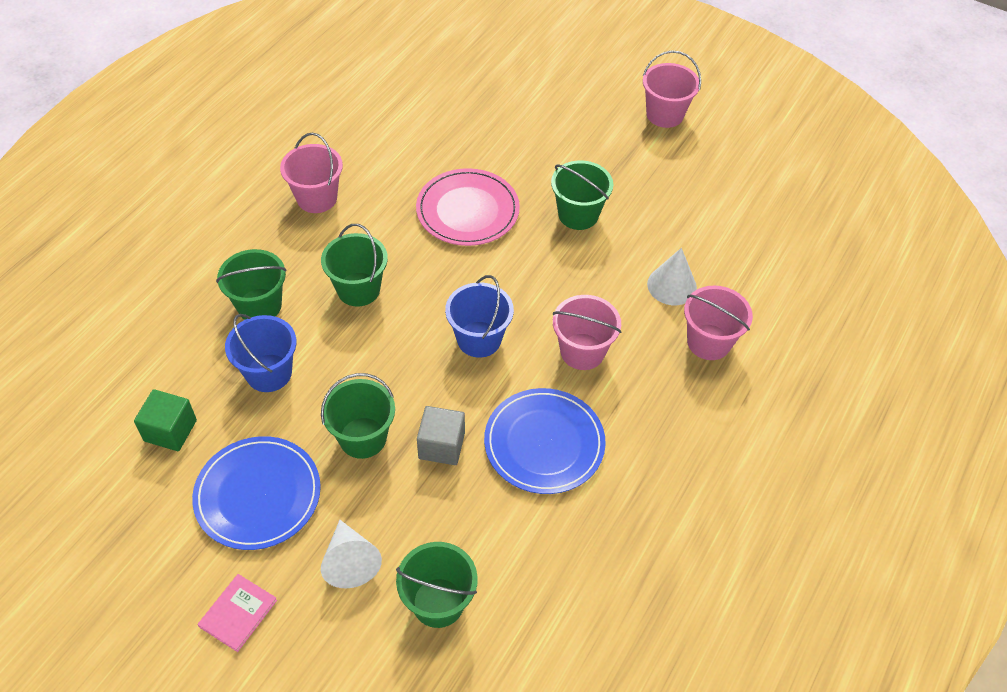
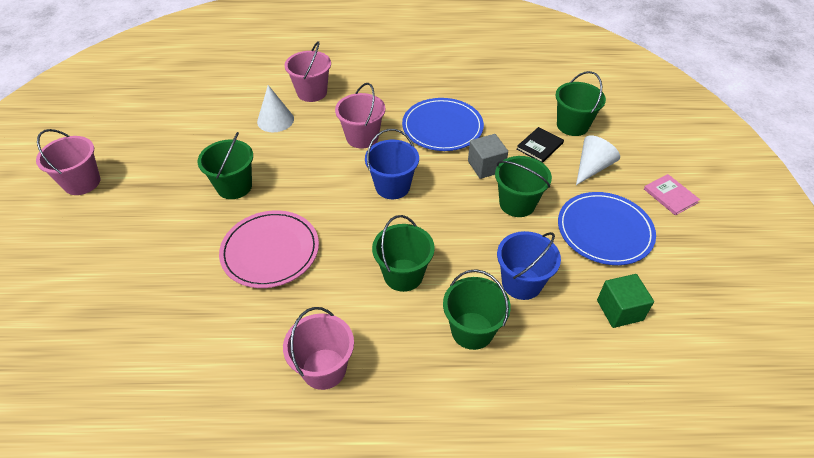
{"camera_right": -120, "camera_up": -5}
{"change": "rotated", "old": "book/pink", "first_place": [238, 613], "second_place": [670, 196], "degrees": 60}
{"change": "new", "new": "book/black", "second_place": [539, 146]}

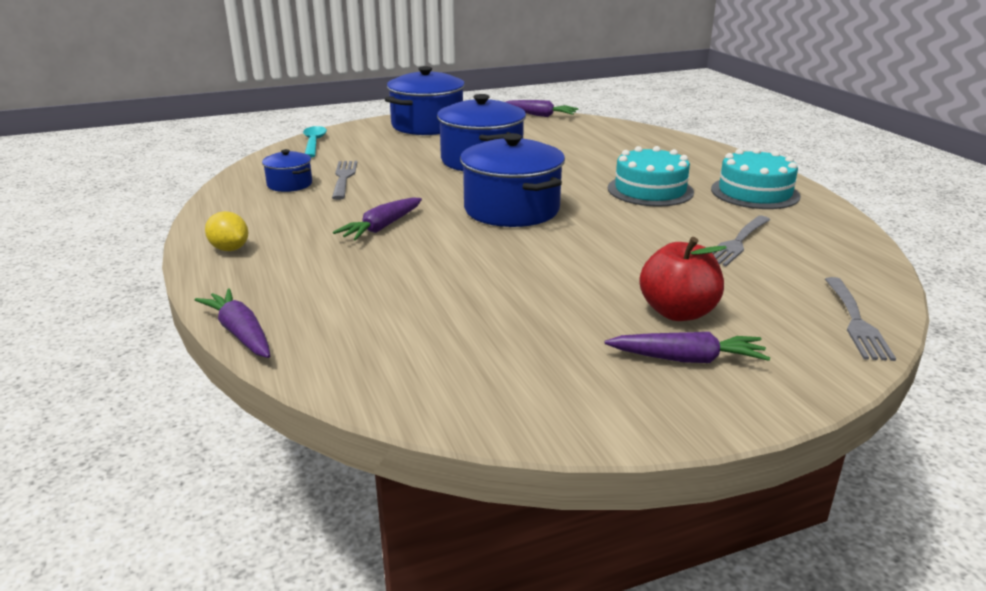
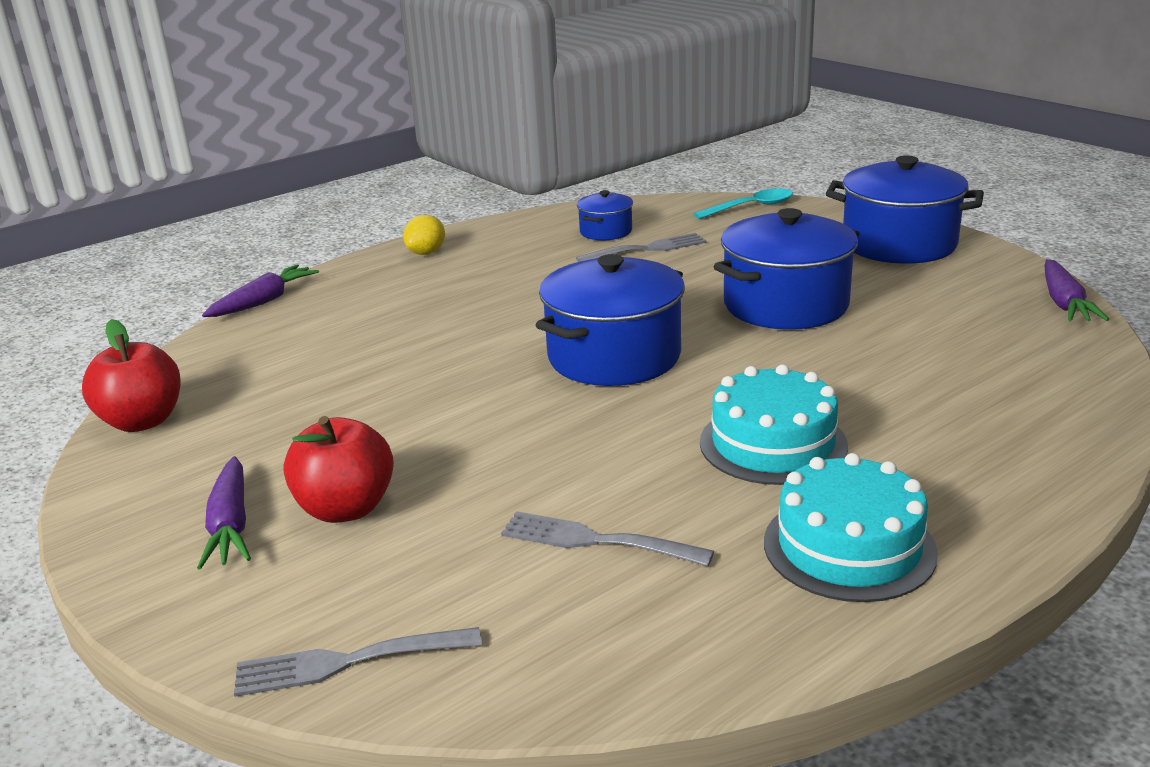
{"camera_right": 75, "camera_up": 0}
{"change": "gone", "old": "carrot/purple", "first_place": [381, 227]}
{"change": "new", "new": "apple/red", "second_place": [142, 421]}

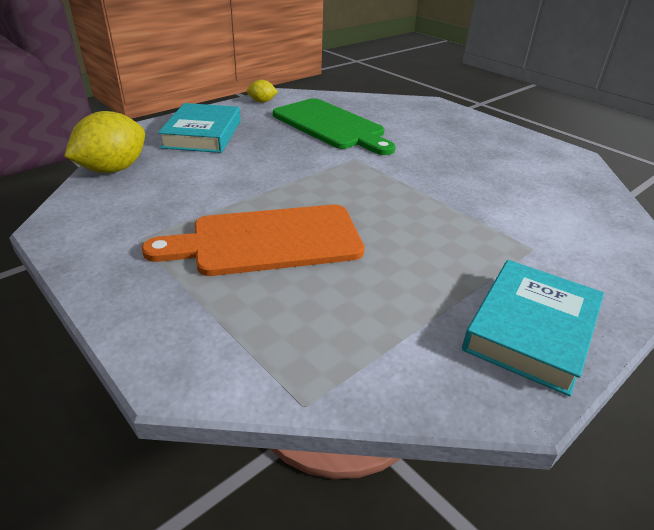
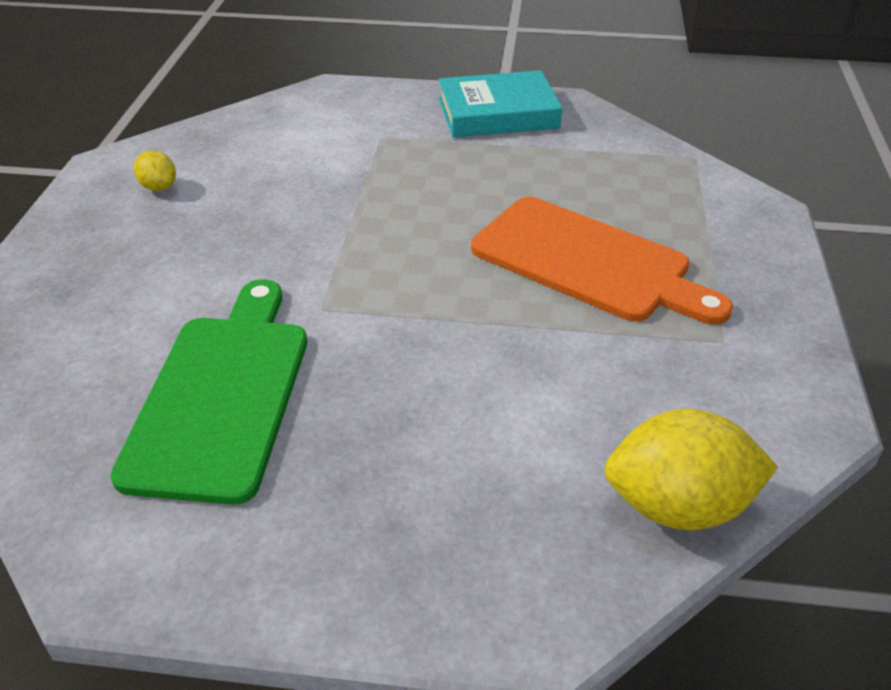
{"camera_right": -130, "camera_up": 5}
{"change": "shifted", "old": "lemon/yellow", "first_place": [262, 101], "second_place": [159, 187]}
{"change": "gone", "old": "book/turquoise", "first_place": [203, 134]}

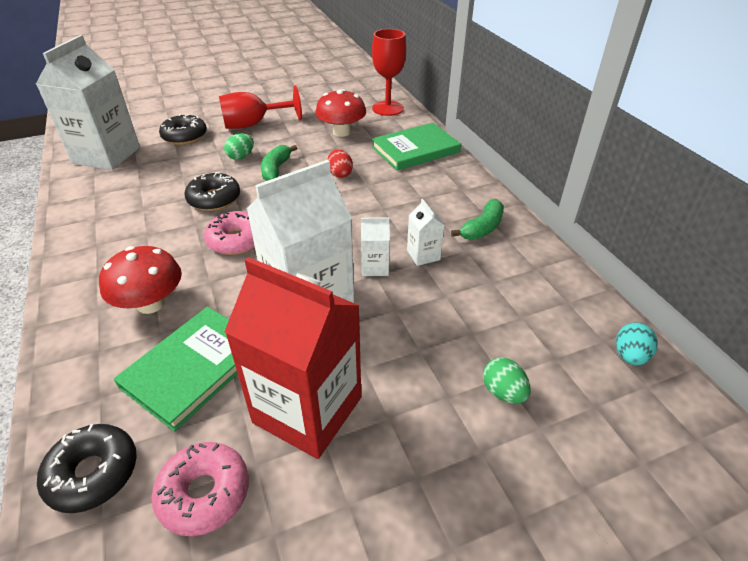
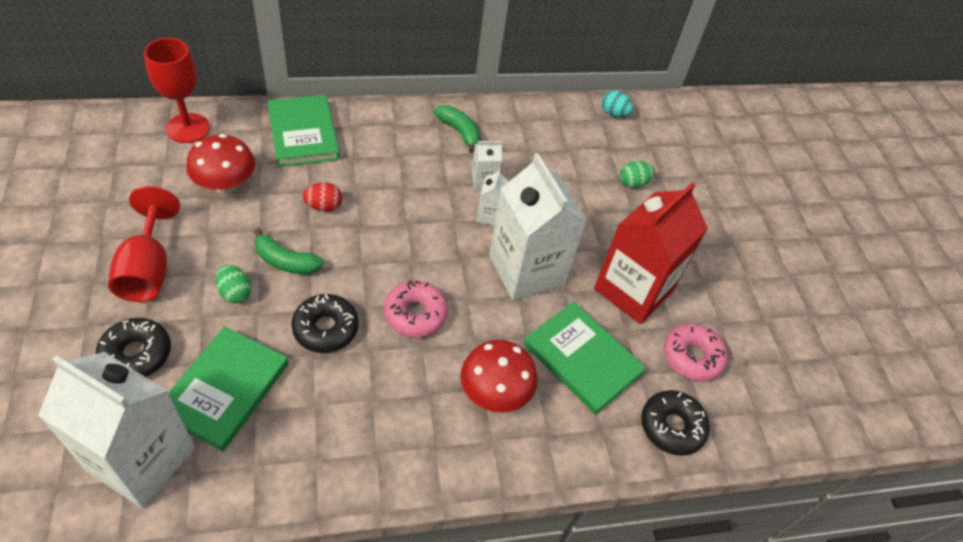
{"camera_right": -85, "camera_up": 10}
{"change": "new", "new": "book/green", "second_place": [225, 389]}

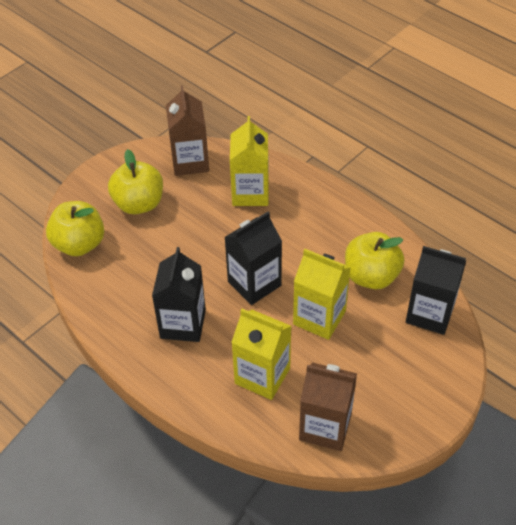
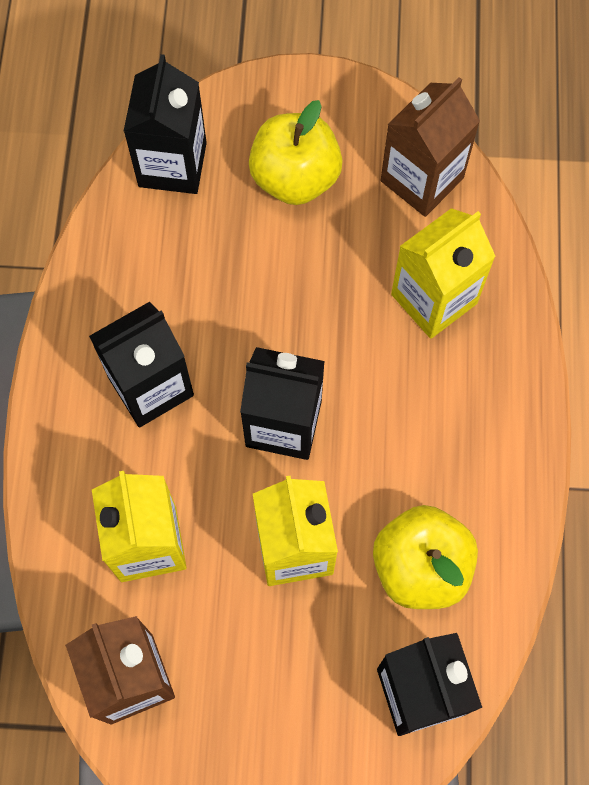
{"camera_right": 50, "camera_up": 20}
{"change": "swapped", "old": "apple/yellow", "new": "carton/black", "first_place": [79, 244], "second_place": [172, 164]}

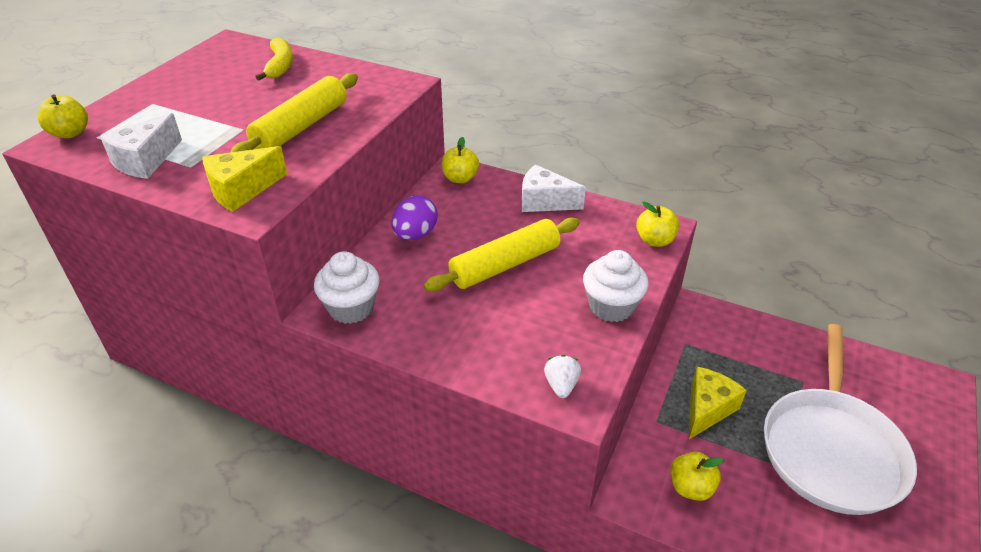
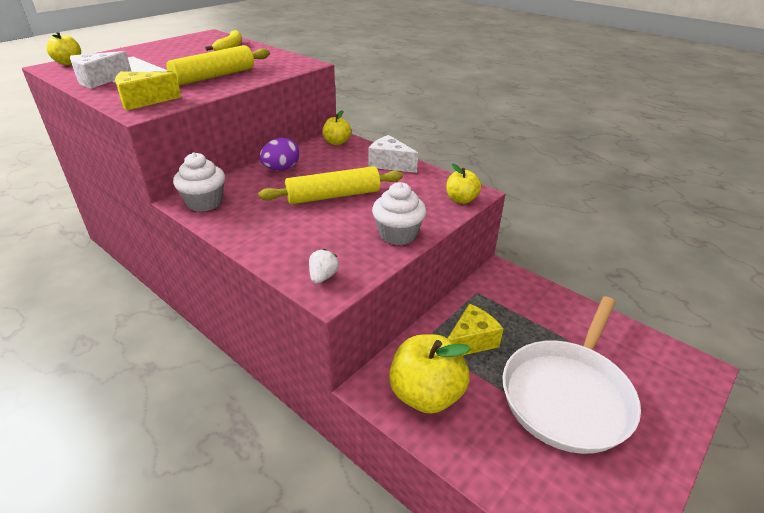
{"camera_right": 15, "camera_up": -5}
{"change": "scaled", "old": "apple/yellow", "first_place": [691, 487], "second_place": [426, 394], "factor": 1.82}

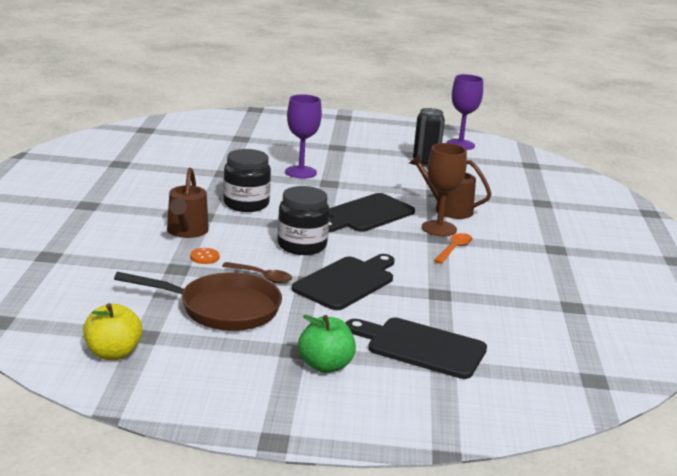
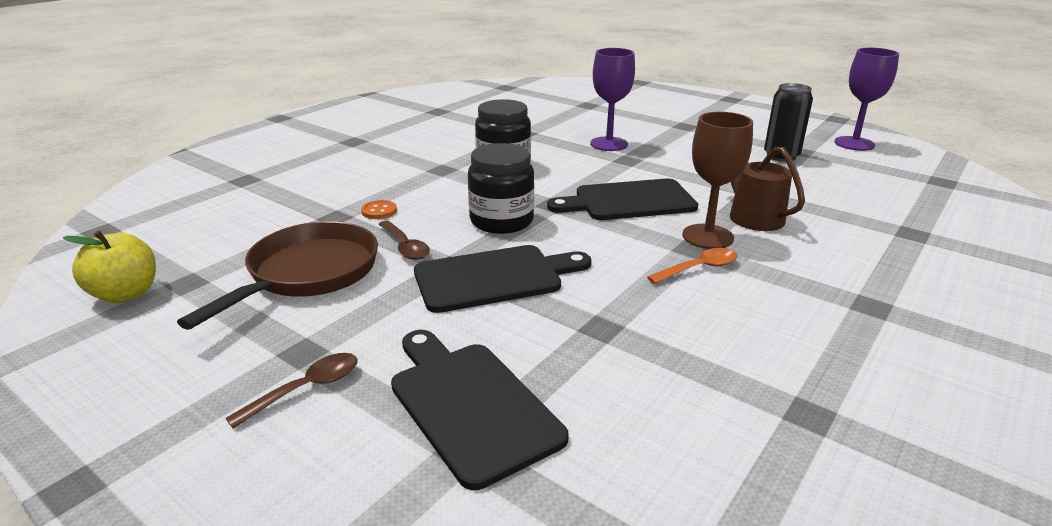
{"camera_right": 35, "camera_up": 5}
{"change": "gone", "old": "watering can/brown", "first_place": [186, 232]}
{"change": "rotated", "old": "pan/brown", "first_place": [223, 309], "second_place": [308, 274], "degrees": -105}
{"change": "swapped", "old": "apple/green", "new": "spoon/brown", "first_place": [325, 366], "second_place": [306, 389]}

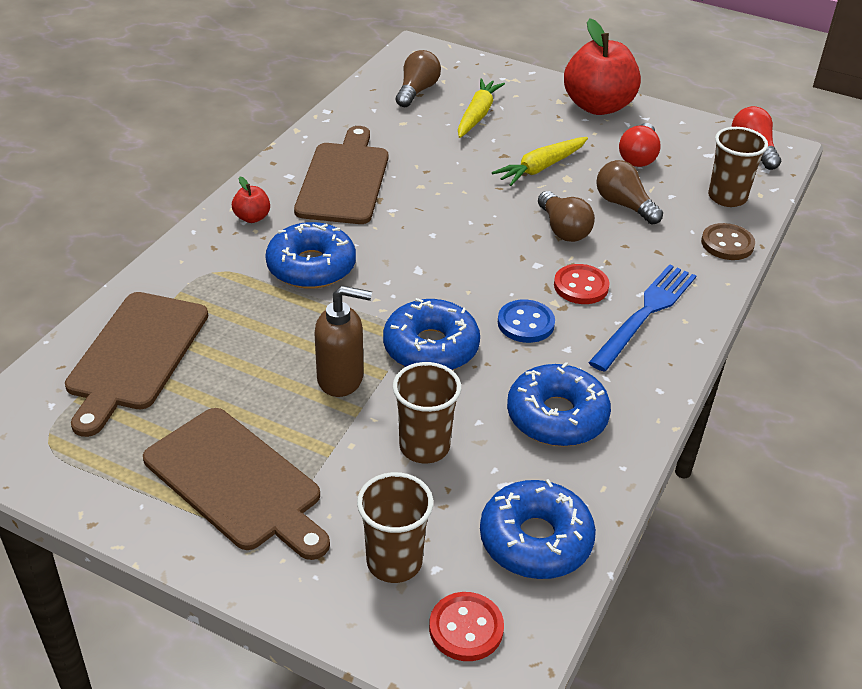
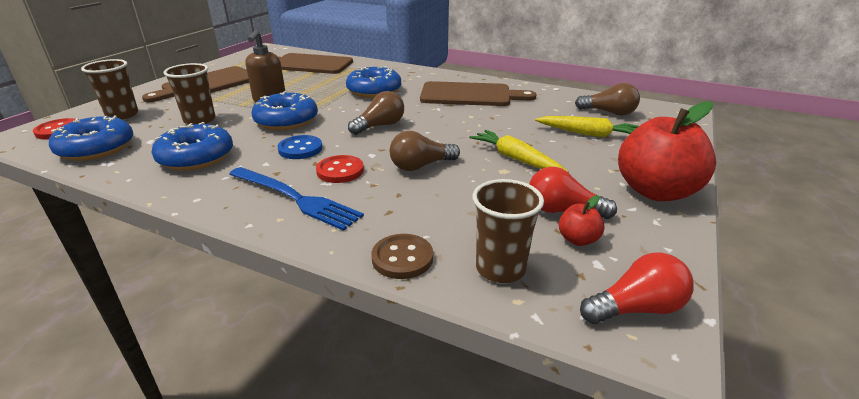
{"camera_right": 90, "camera_up": -10}
{"change": "shifted", "old": "light bulb/brown", "first_place": [624, 205], "second_place": [380, 126]}
{"change": "shifted", "old": "apple/red", "first_place": [252, 217], "second_place": [578, 240]}

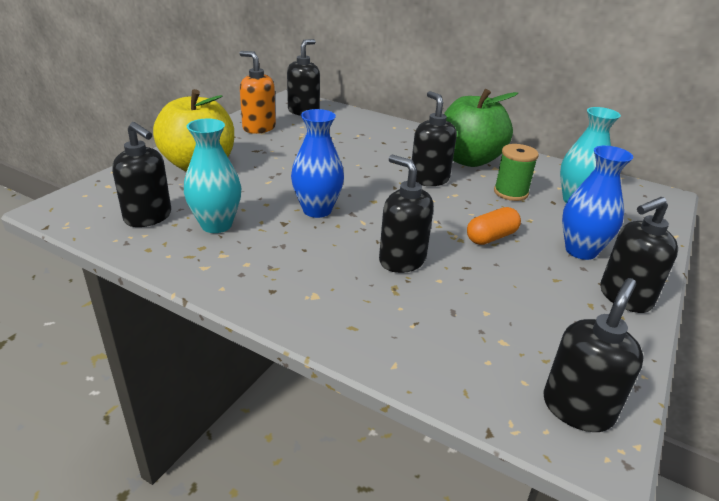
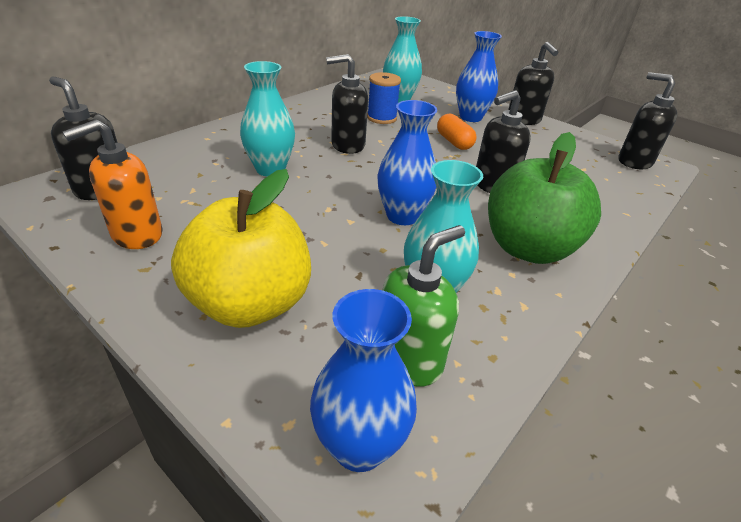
{"camera_right": -80, "camera_up": 5}
{"change": "shifted", "old": "apple/green", "first_place": [469, 160], "second_place": [528, 248]}
{"change": "repainted", "old": "soap dispenser/black", "new": "soap dispenser/green", "first_place": [148, 217], "second_place": [409, 360]}
{"change": "repainted", "old": "spool/green", "new": "spool/blue", "first_place": [510, 193], "second_place": [381, 118]}
{"change": "new", "new": "vase/turquoise", "second_place": [270, 169]}
{"change": "new", "new": "vase/blue", "second_place": [359, 446]}

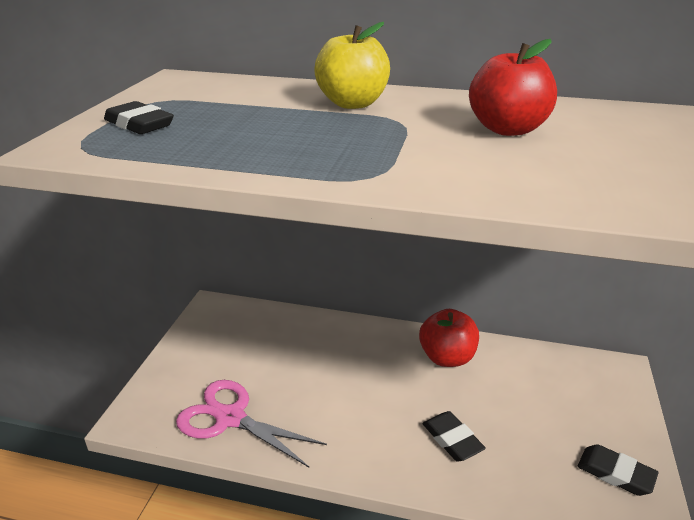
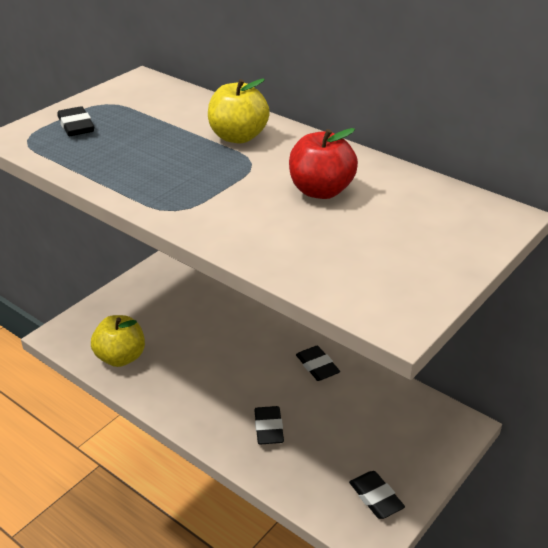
{"camera_right": 25, "camera_up": 5}
{"change": "swapped", "old": "apple/red", "new": "eraser/black", "first_place": [447, 357], "second_place": [317, 366]}
{"change": "swapped", "old": "scissors/pink", "new": "apple/yellow", "first_place": [230, 418], "second_place": [121, 357]}

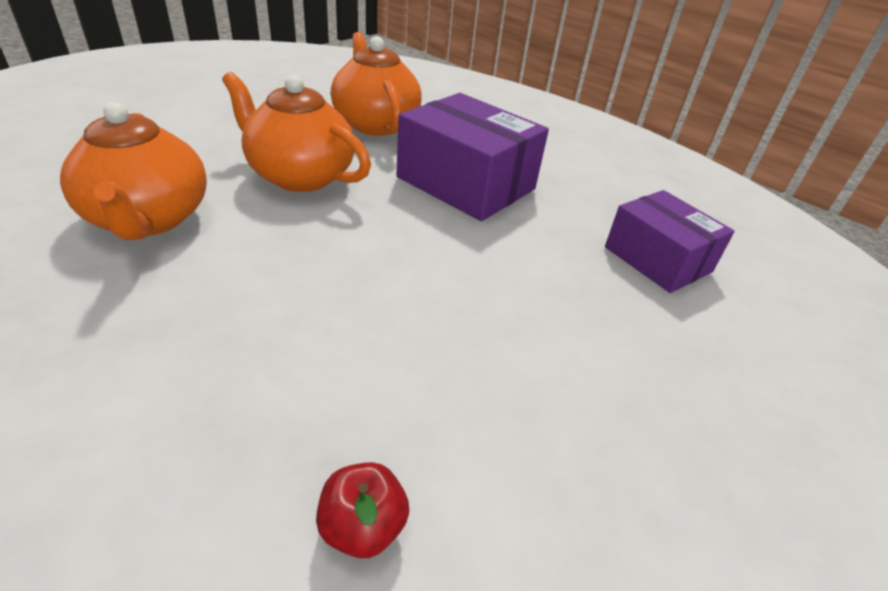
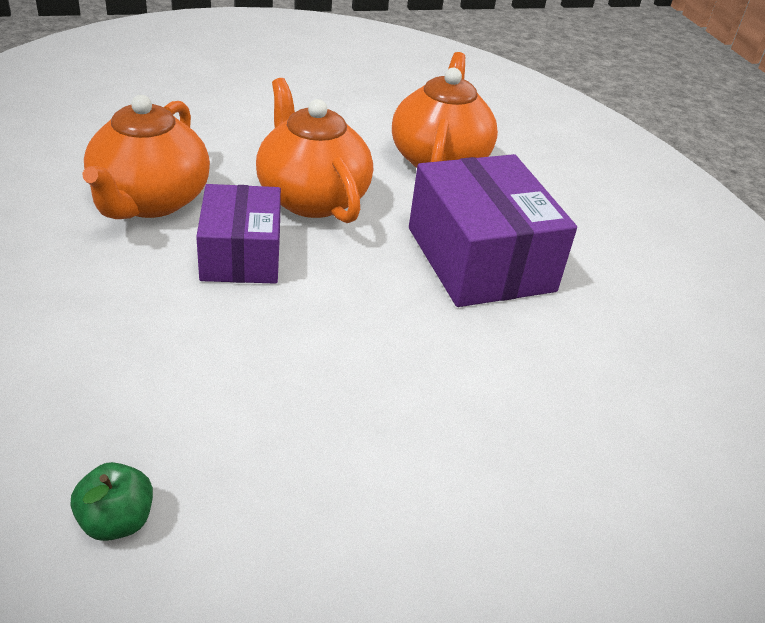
{"camera_right": 30, "camera_up": 0}
{"change": "shifted", "old": "box/purple", "first_place": [657, 259], "second_place": [241, 254]}
{"change": "repainted", "old": "apple/red", "new": "apple/green", "first_place": [362, 527], "second_place": [117, 521]}

